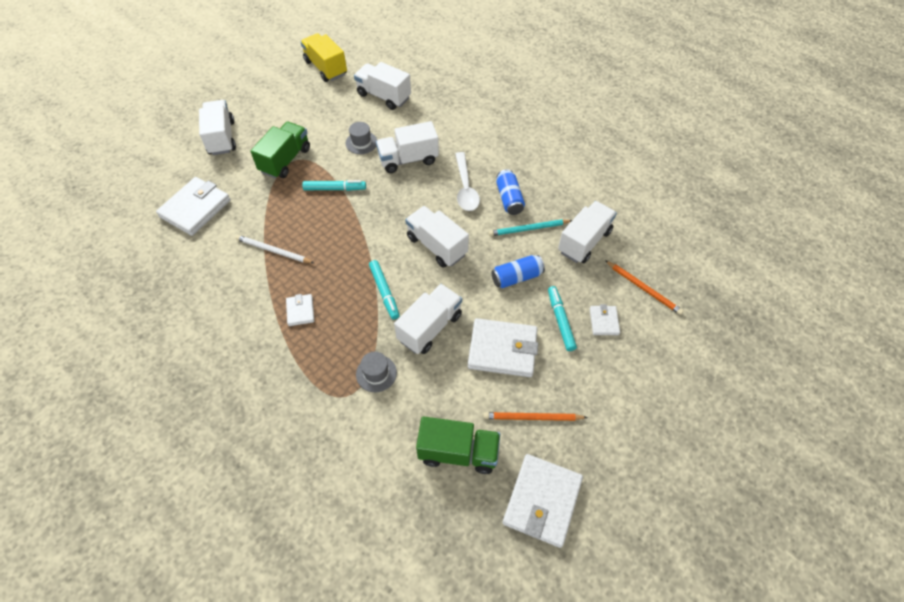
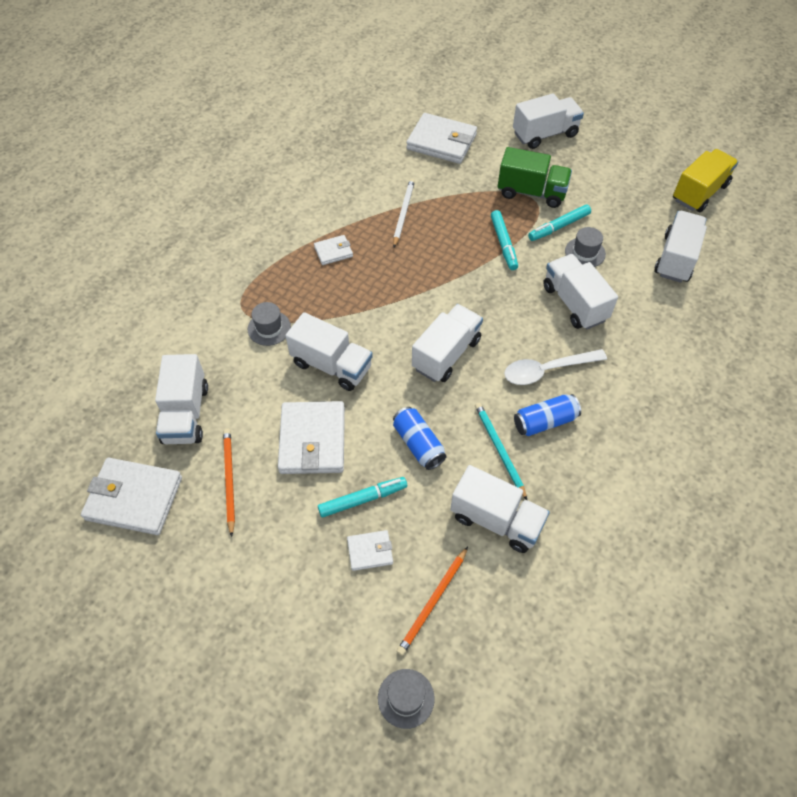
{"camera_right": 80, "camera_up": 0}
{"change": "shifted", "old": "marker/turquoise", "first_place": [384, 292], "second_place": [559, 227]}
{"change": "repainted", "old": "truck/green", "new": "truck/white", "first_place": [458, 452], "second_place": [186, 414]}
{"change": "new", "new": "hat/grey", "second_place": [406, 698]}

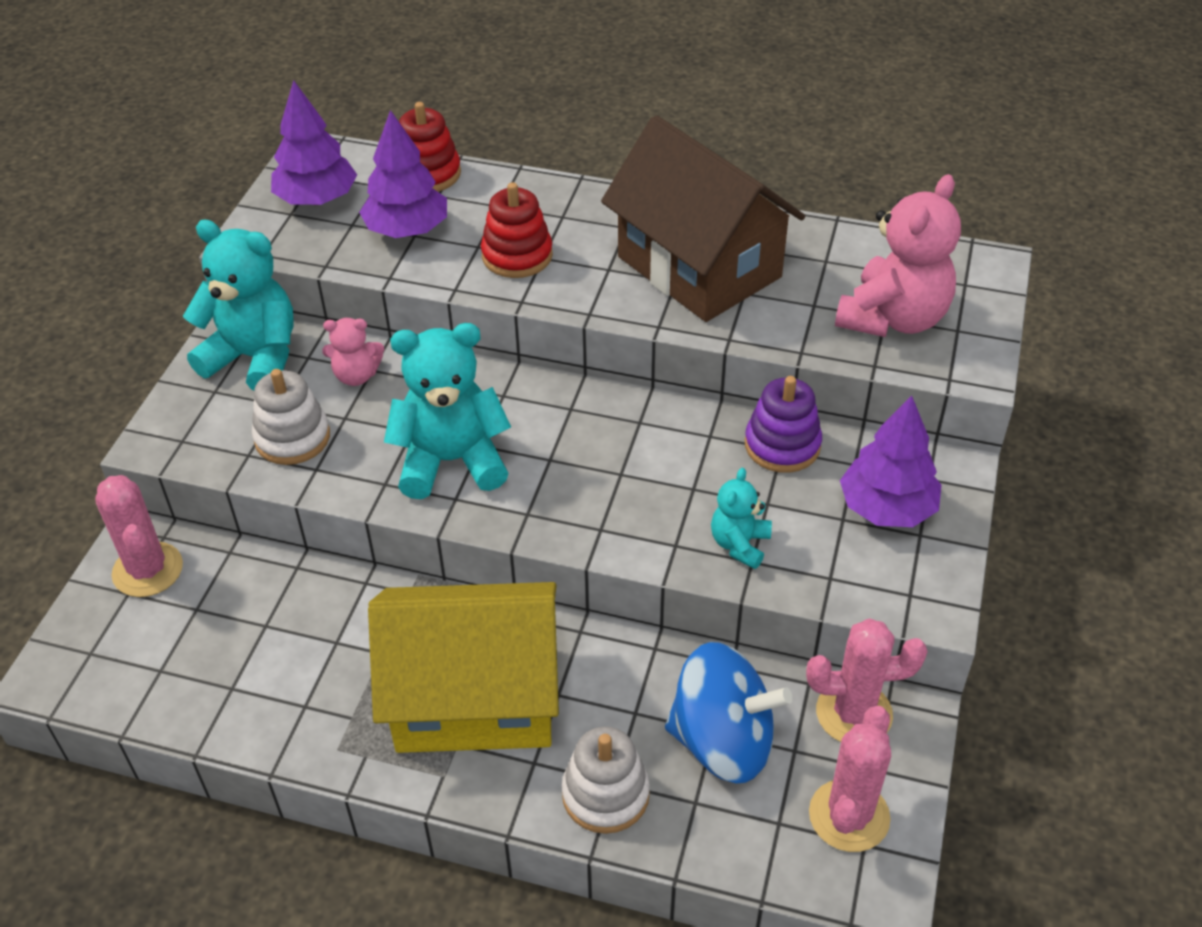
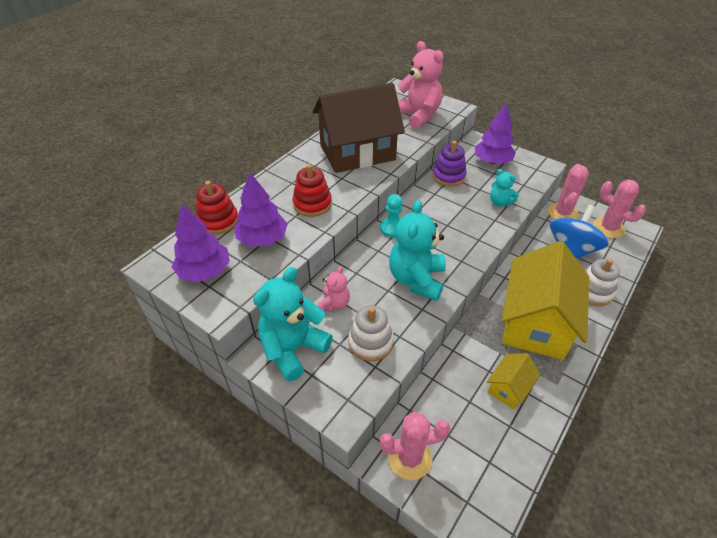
{"camera_right": -70, "camera_up": 0}
{"change": "new", "new": "pawn/turquoise", "second_place": [392, 228]}
{"change": "new", "new": "house/yellow", "second_place": [509, 388]}

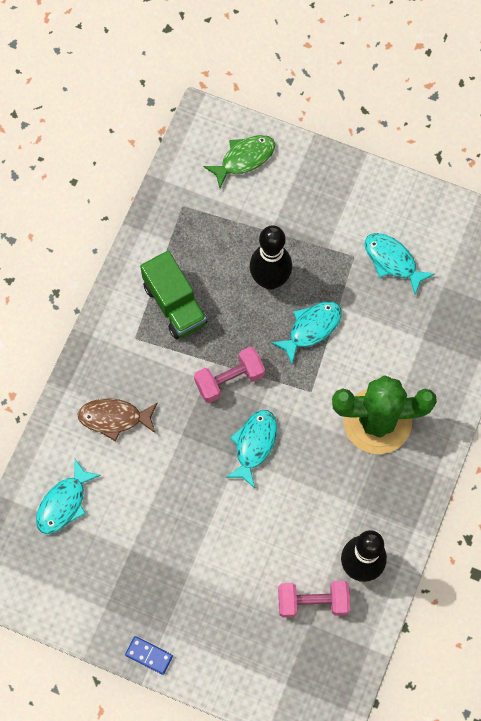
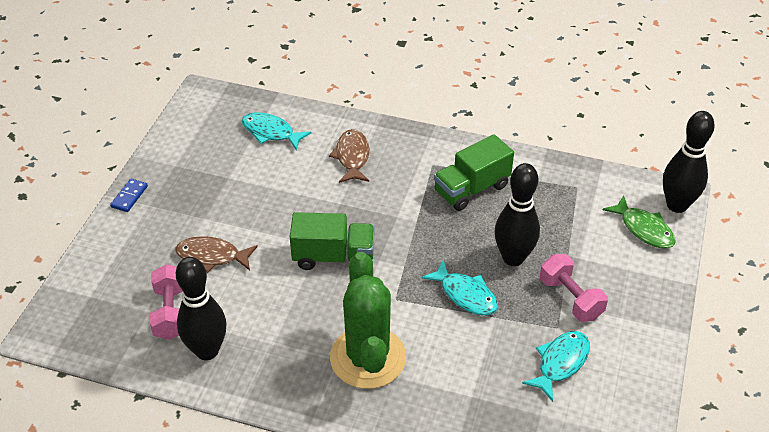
{"camera_right": 85, "camera_up": -25}
{"change": "shifted", "old": "dumbbell/pink", "first_place": [229, 379], "second_place": [570, 298]}
{"change": "swapped", "old": "fish/turquoise", "new": "truck/green", "first_place": [254, 445], "second_place": [333, 256]}
{"change": "new", "new": "bowling pin/black", "second_place": [677, 205]}
{"change": "new", "new": "fish/brown", "second_place": [212, 256]}

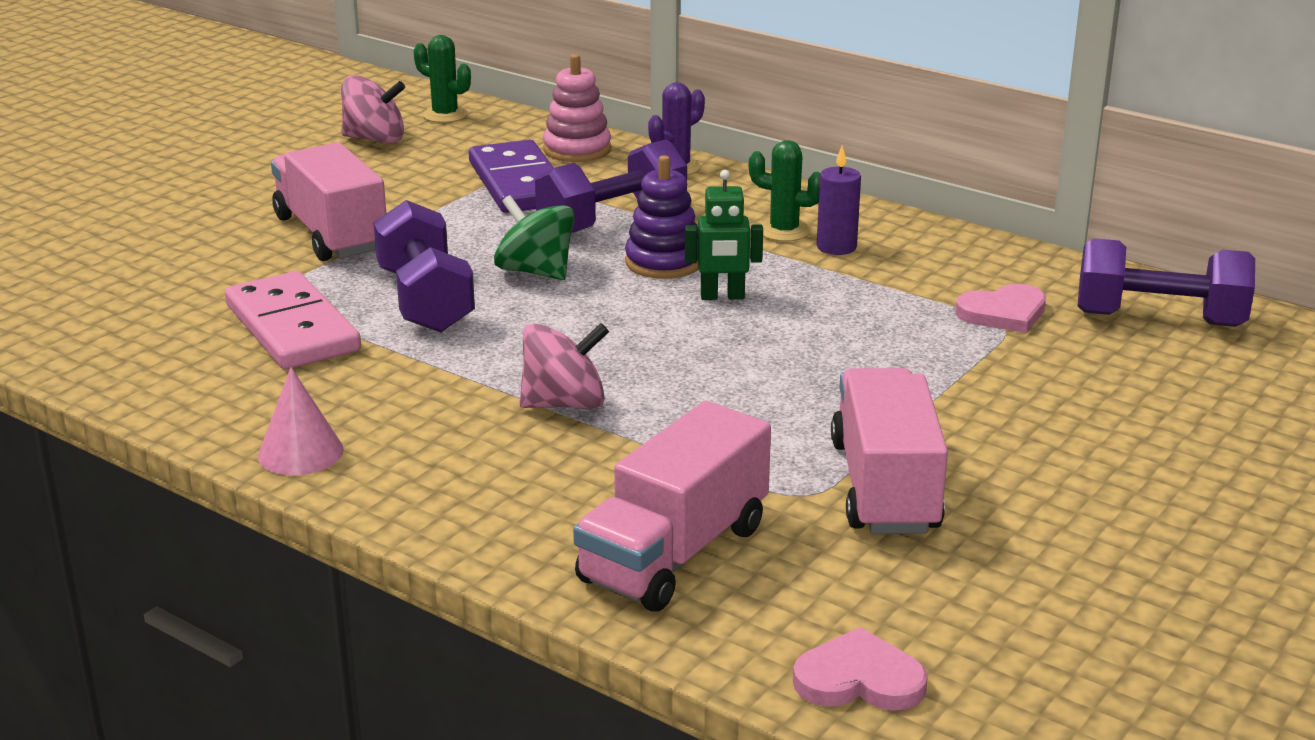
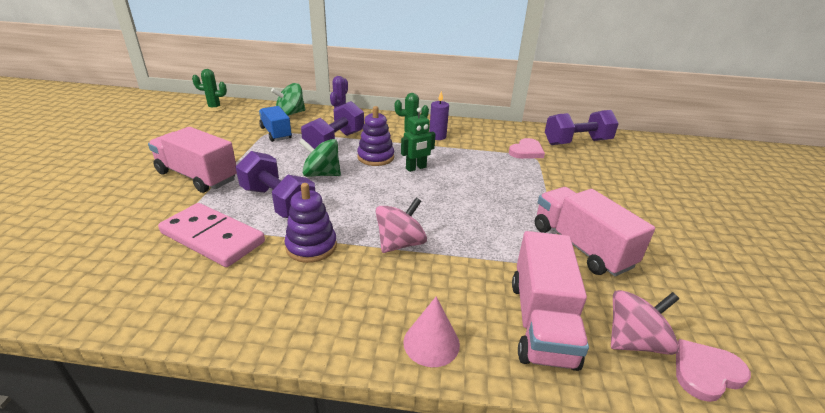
{"camera_right": -30, "camera_up": 5}
{"change": "swapped", "old": "stacking toy/pink", "new": "spinning top/green", "first_place": [577, 150], "second_place": [290, 114]}
{"change": "shifted", "old": "spinning top/pink", "first_place": [375, 139], "second_place": [634, 341]}
{"change": "swapped", "old": "domino/purple", "new": "truck/blue", "first_place": [518, 183], "second_place": [276, 133]}
{"change": "shifted", "old": "cone/pink", "first_place": [300, 452], "second_place": [431, 343]}
{"change": "new", "new": "stacking toy/purple", "second_place": [311, 246]}

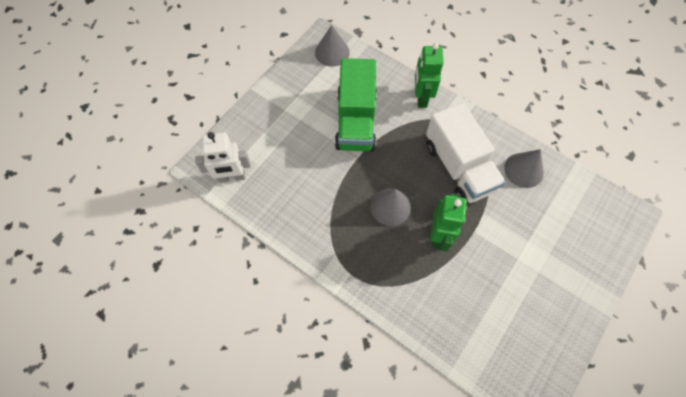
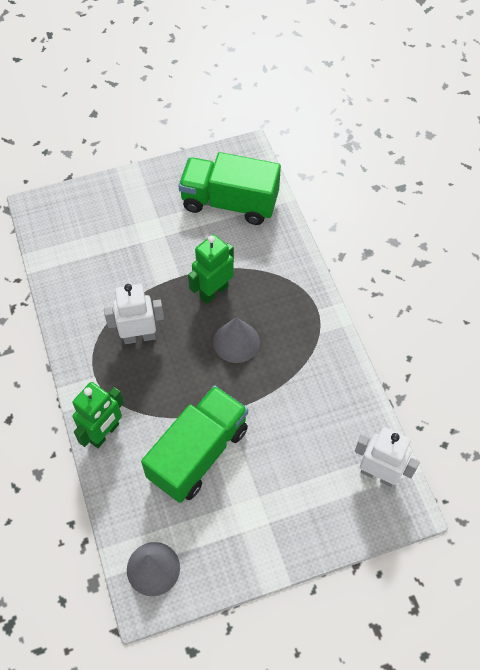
{"camera_right": -145, "camera_up": -5}
{"change": "swapped", "old": "truck/white", "new": "robot/white", "first_place": [458, 167], "second_place": [139, 336]}
{"change": "gone", "old": "cone/grey", "first_place": [523, 170]}
{"change": "new", "new": "truck/green", "second_place": [229, 202]}

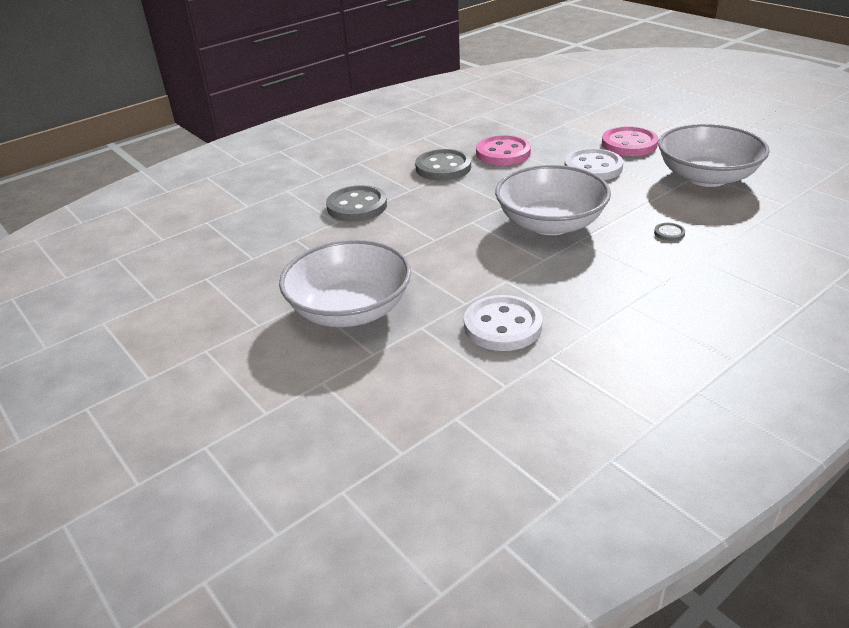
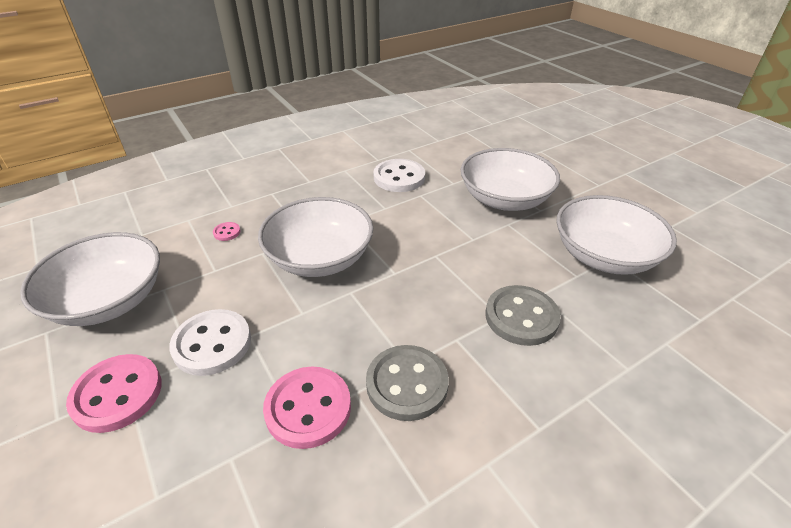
{"camera_right": -175, "camera_up": 5}
{"change": "repainted", "old": "button/grey", "new": "button/pink", "first_place": [669, 233], "second_place": [227, 232]}
{"change": "new", "new": "bowl/white", "second_place": [604, 256]}

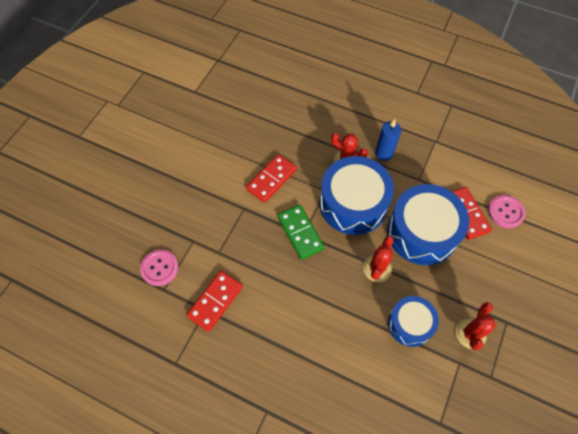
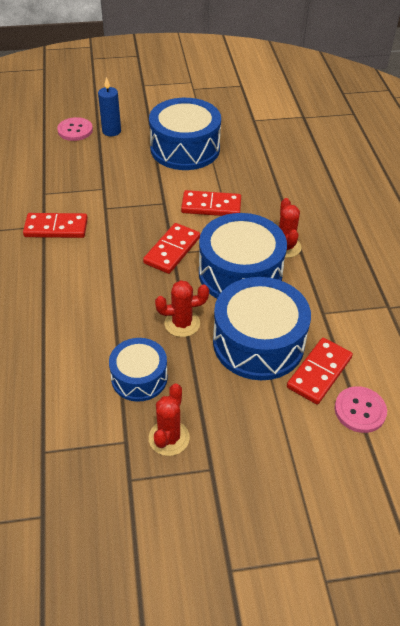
{"camera_right": 55, "camera_up": -15}
{"change": "shifted", "old": "candle/blue", "first_place": [384, 153], "second_place": [111, 131]}
{"change": "repainted", "old": "domino/green", "new": "domino/red", "first_place": [300, 232], "second_place": [172, 250]}
{"change": "shifted", "old": "button/pink", "first_place": [160, 268], "second_place": [75, 130]}
{"change": "rotated", "old": "cactus/red", "first_place": [470, 333], "second_place": [169, 438], "degrees": -60}
{"change": "new", "new": "drum/blue", "second_place": [185, 148]}

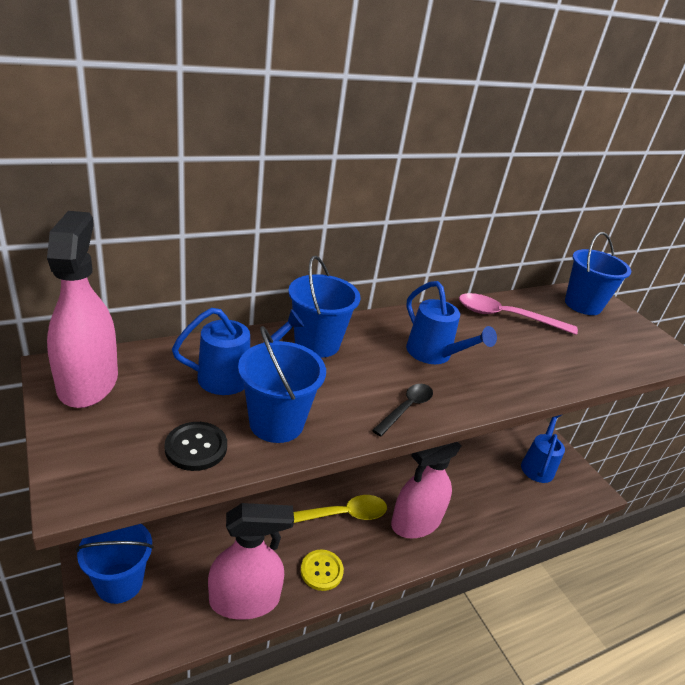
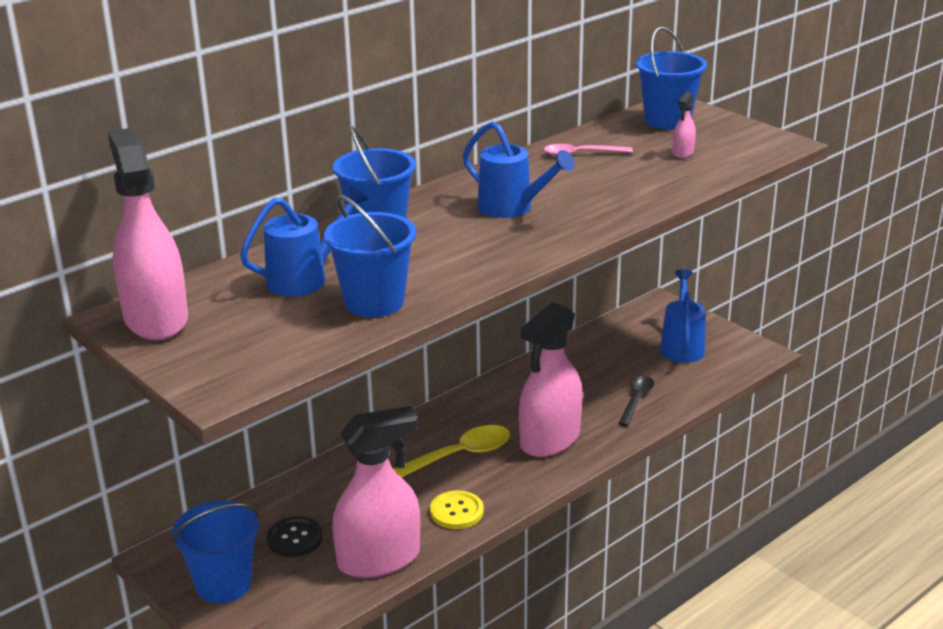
{"camera_right": -10, "camera_up": -5}
{"change": "scaled", "old": "spoon/pink", "first_place": [506, 317], "second_place": [581, 154], "factor": 0.6}
{"change": "shifted", "old": "spoon/black", "first_place": [406, 408], "second_place": [636, 400]}
{"change": "shifted", "old": "button/black", "first_place": [196, 447], "second_place": [295, 538]}
{"change": "new", "new": "spray bottle/pink", "second_place": [683, 152]}

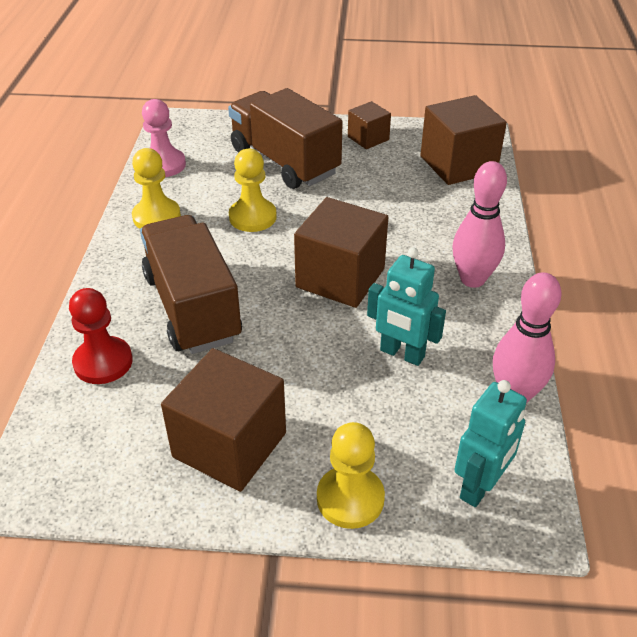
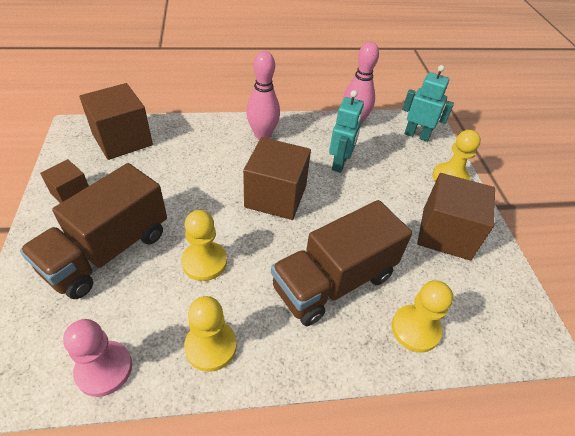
{"camera_right": -105, "camera_up": 5}
{"change": "repainted", "old": "pawn/red", "new": "pawn/yellow", "first_place": [103, 362], "second_place": [415, 329]}

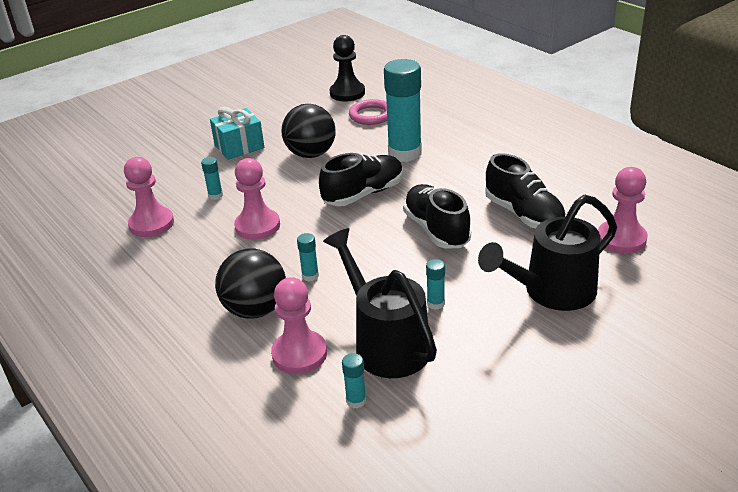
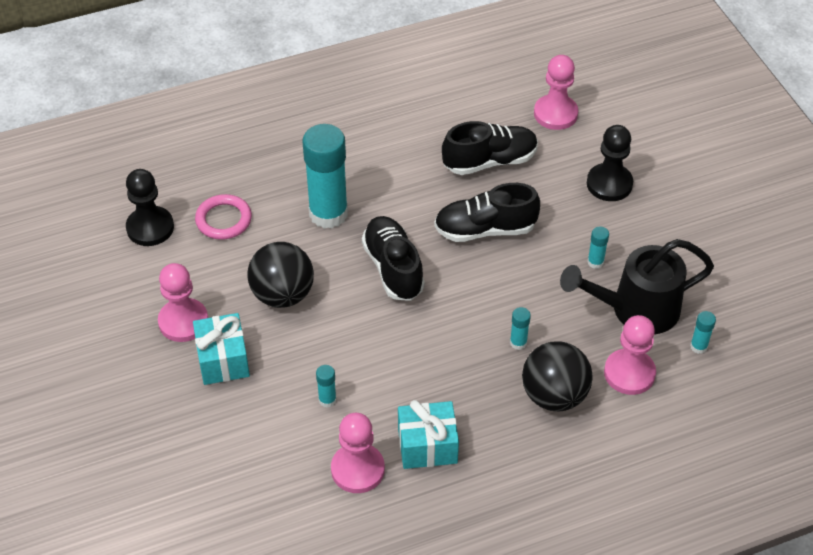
{"camera_right": -75, "camera_up": 15}
{"change": "shifted", "old": "pawn/pink", "first_place": [257, 226], "second_place": [183, 321]}
{"change": "swapped", "old": "watering can/black", "new": "pawn/black", "first_place": [551, 292], "second_place": [609, 184]}
{"change": "new", "new": "gift/turquoise", "second_place": [427, 446]}

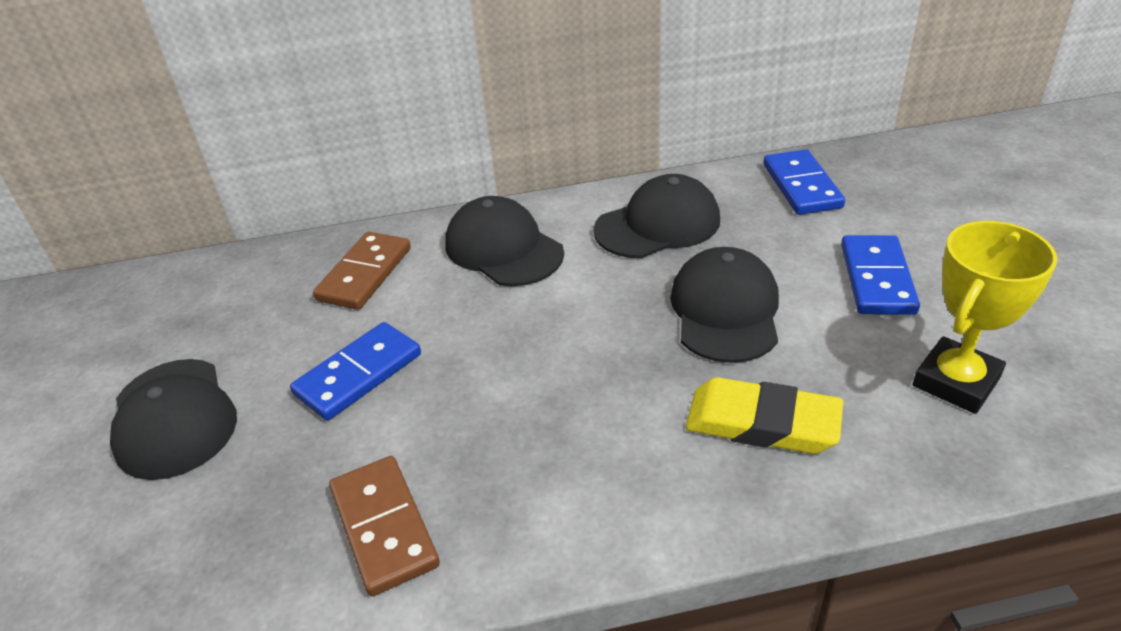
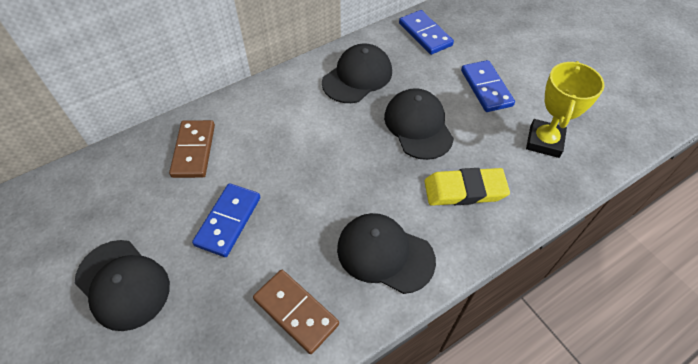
{"camera_right": -25, "camera_up": 15}
{"change": "shifted", "old": "cap/black", "first_place": [503, 249], "second_place": [385, 254]}

